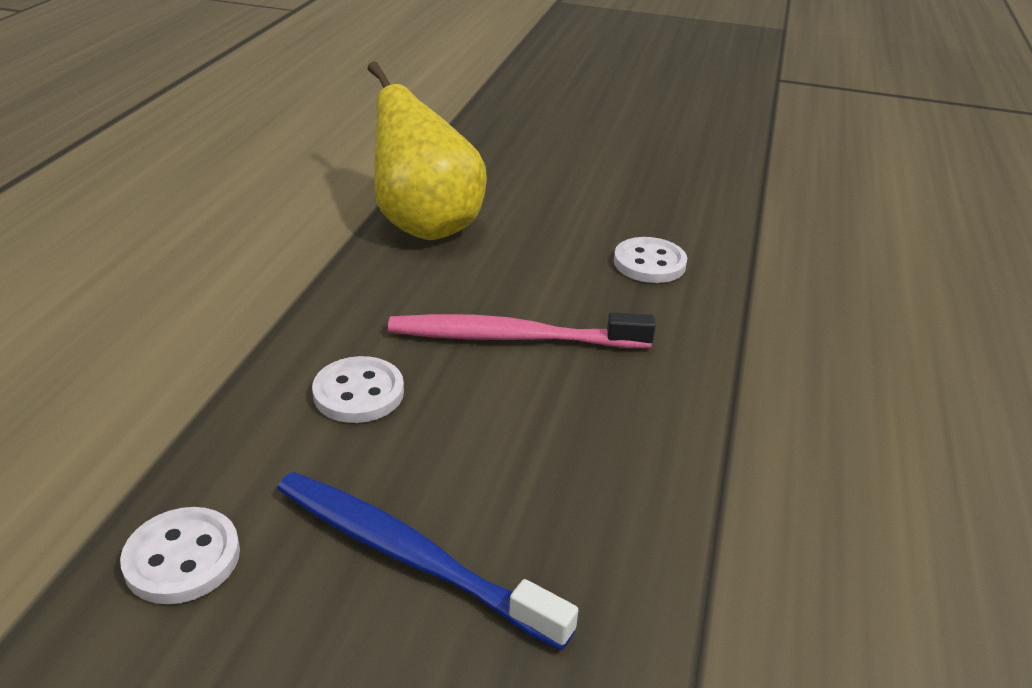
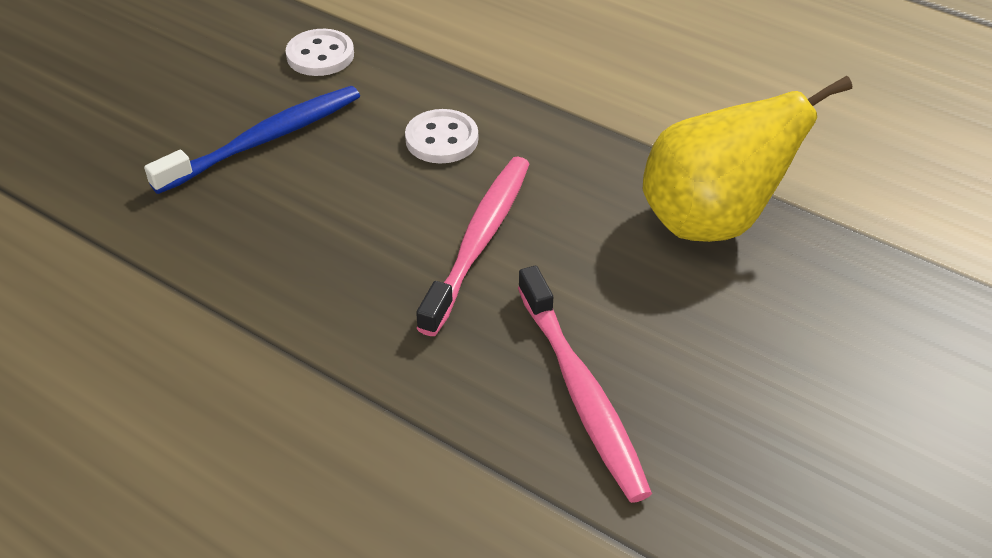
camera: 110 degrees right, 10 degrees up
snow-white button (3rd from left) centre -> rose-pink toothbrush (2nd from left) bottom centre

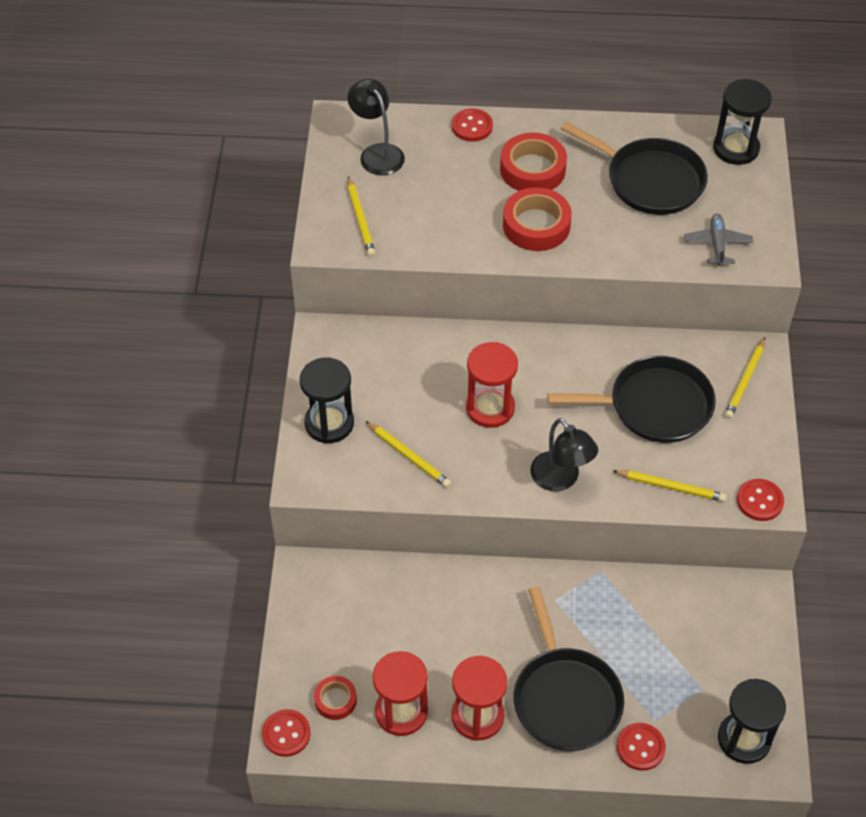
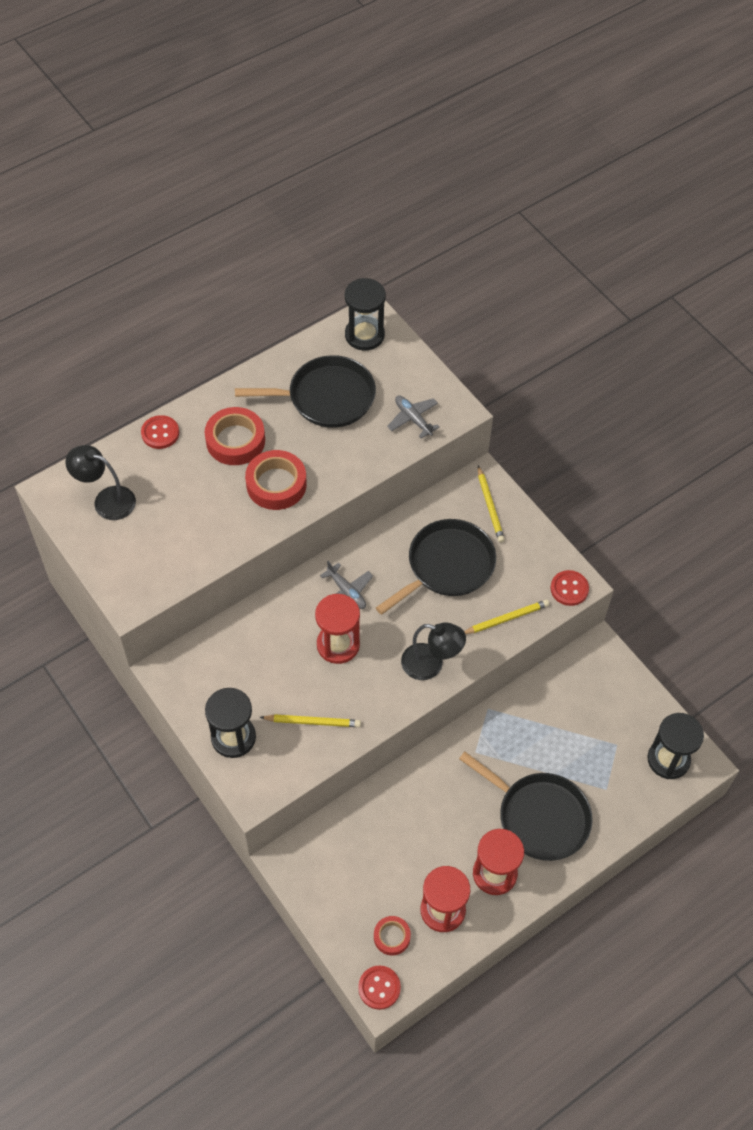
camera: 40 degrees left, 5 degrees up
bright yellow wooden pencil (1st from left) top centre -> none
red button (3rd from left) bottom right -> none
none -> ash-grey plane (1st from left) centre

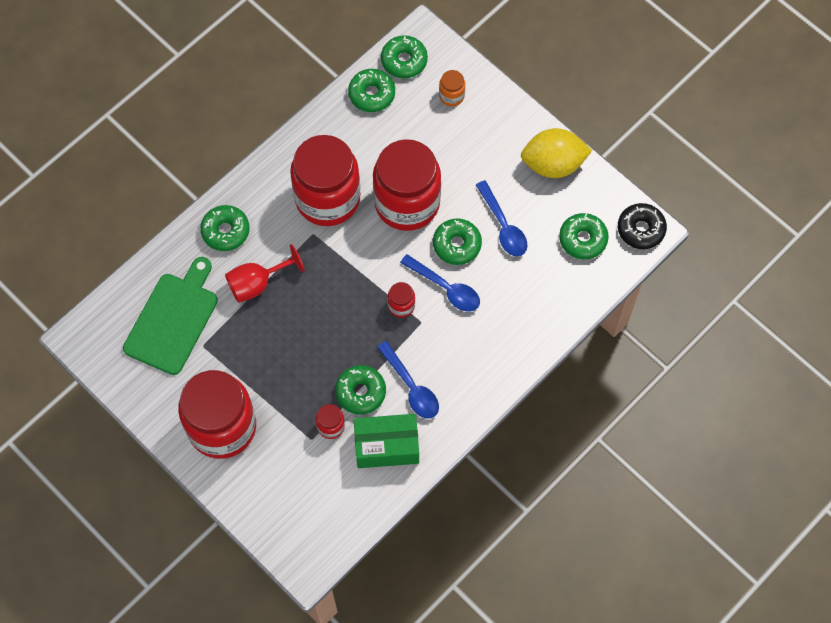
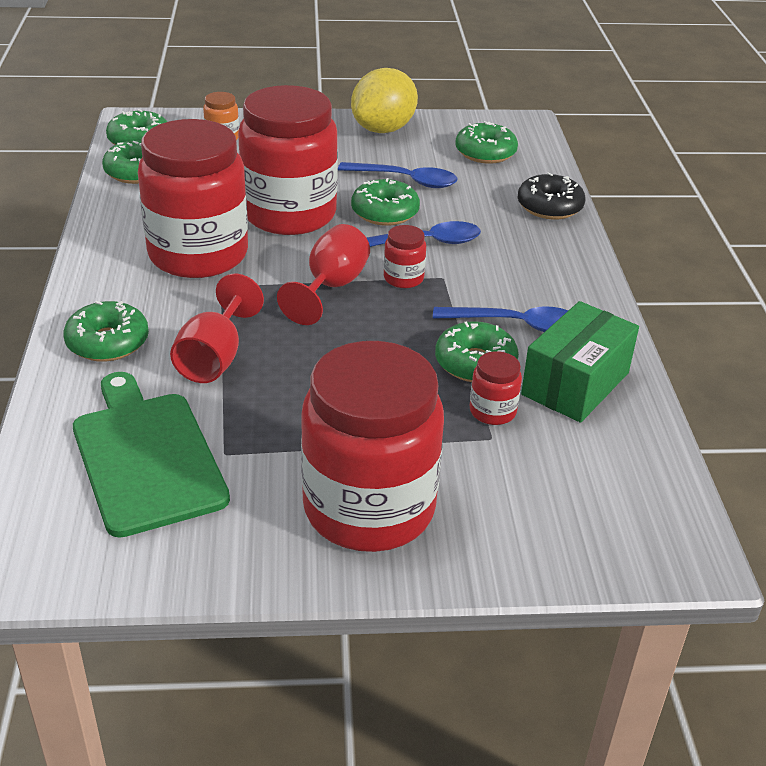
camera: 50 degrees left, 30 degrees down
jet-black doughnut middle right -> jet-black doughnut top right, move
none -> red wine glass (2nd from left) centre

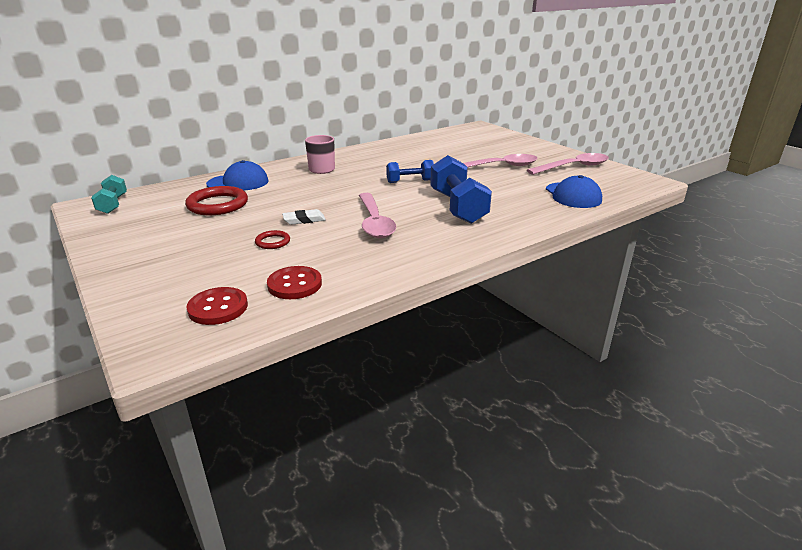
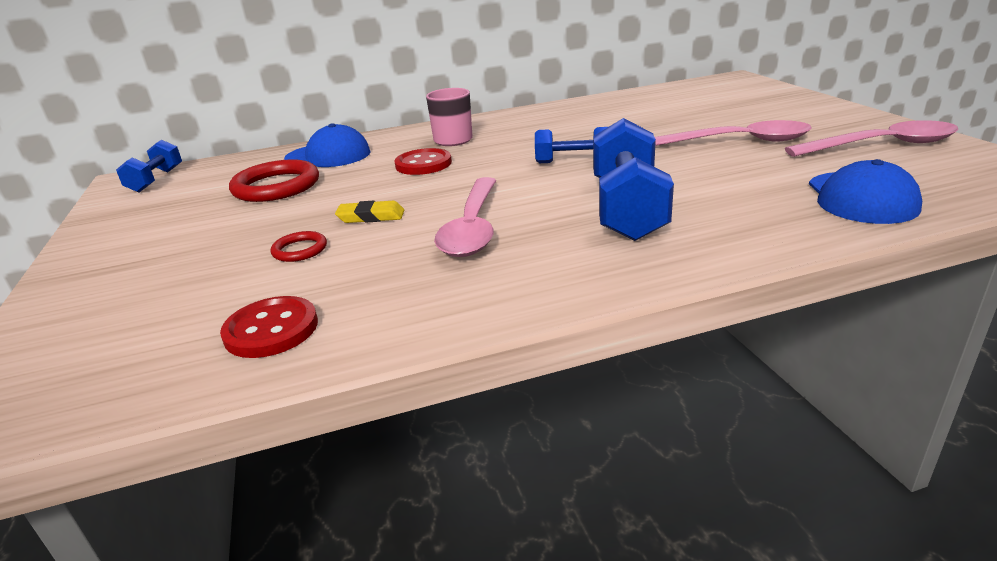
camera: 20 degrees right, 0 degrees up
turquoise hand weight middle left -> cobalt hand weight (1st from left) top left
snow-white eraser centre -> bright yellow eraser centre
red button (1st from left in the first image) middle left -> red button (2nd from left) top centre, move

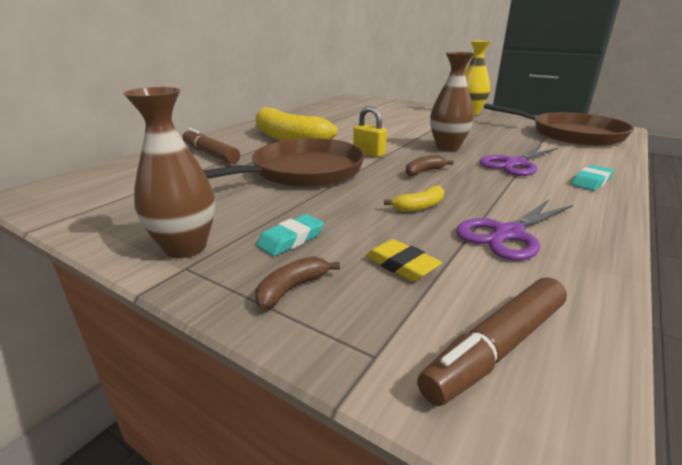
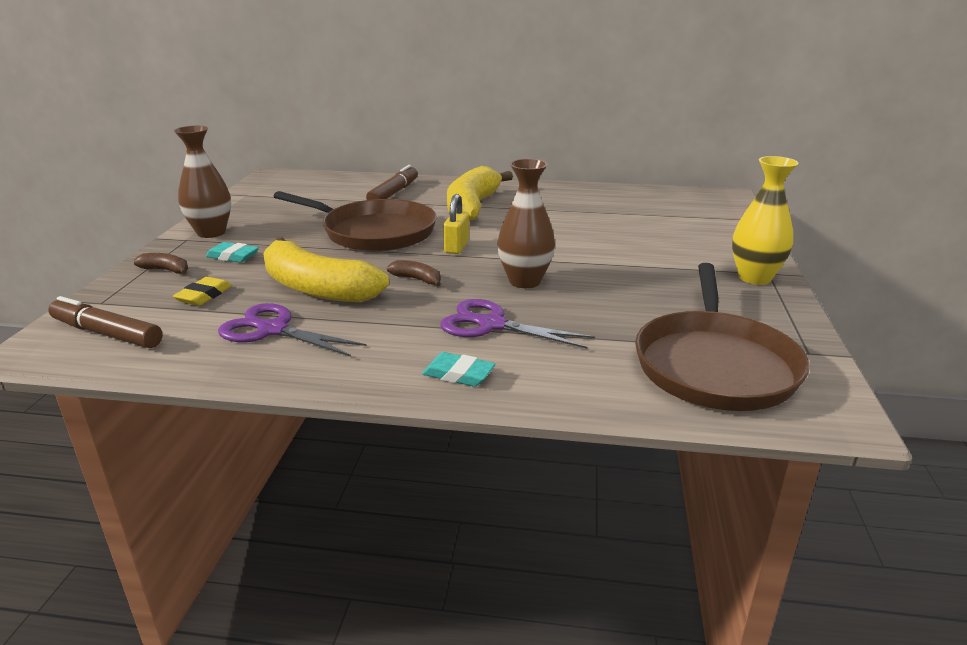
camera: 65 degrees right, 0 degrees up
bright yellow banana fruit (2nd from left in the first image) centre -> bright yellow banana fruit (1st from left) centre, x2.40

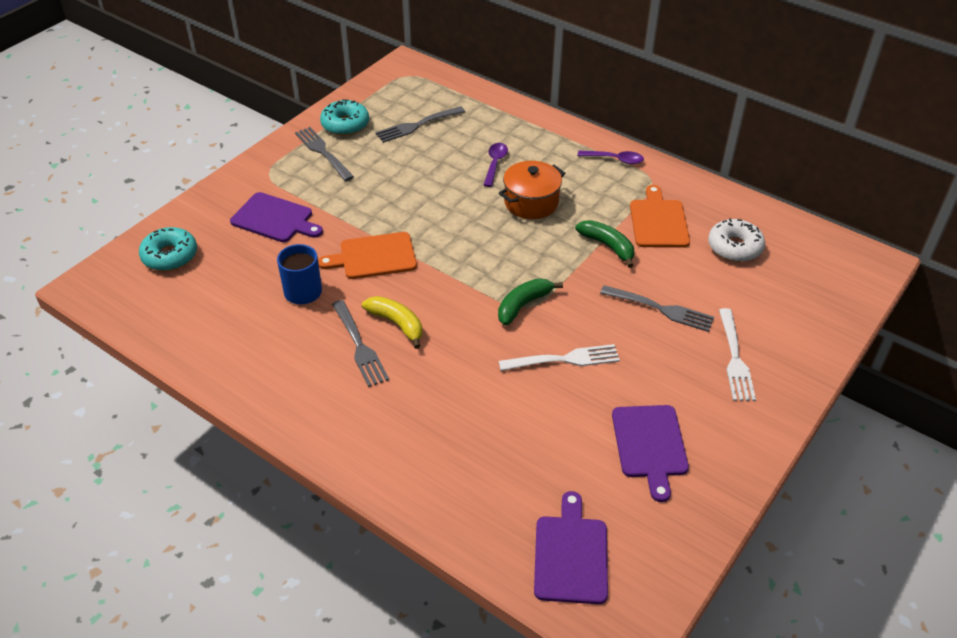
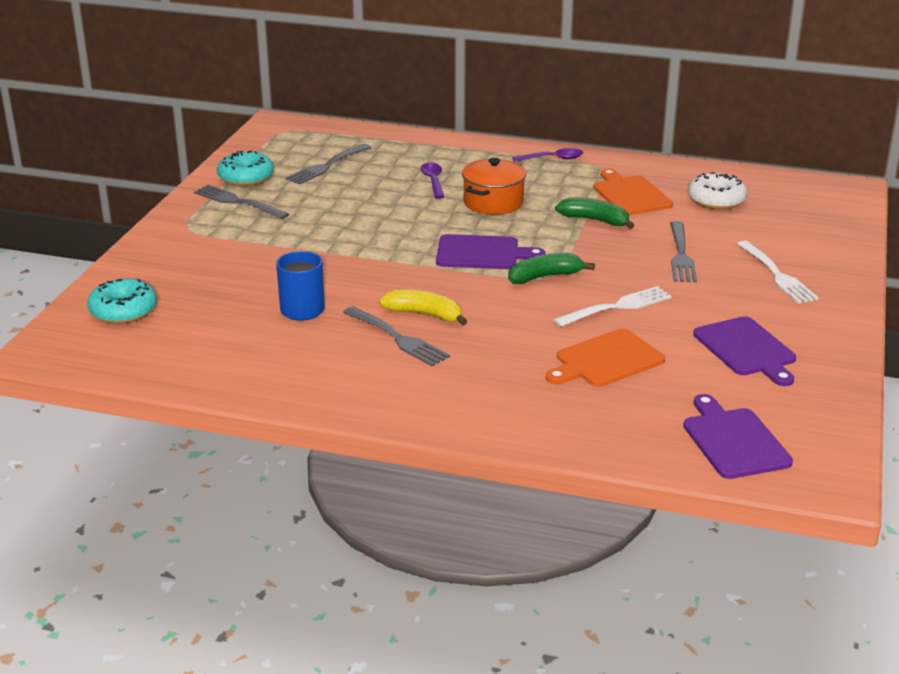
camera: 20 degrees left, 15 degrees down
royal purple chopping board (1st from left) middle left -> royal purple chopping board (1st from left) centre, move
orange-coloured chopping board (1st from left) centre -> orange-coloured chopping board (1st from left) middle right, move
green banana fruit (1st from left) centre, 45 degrees clockwise
ash-grey fork (4th from left) middle right, 90 degrees clockwise

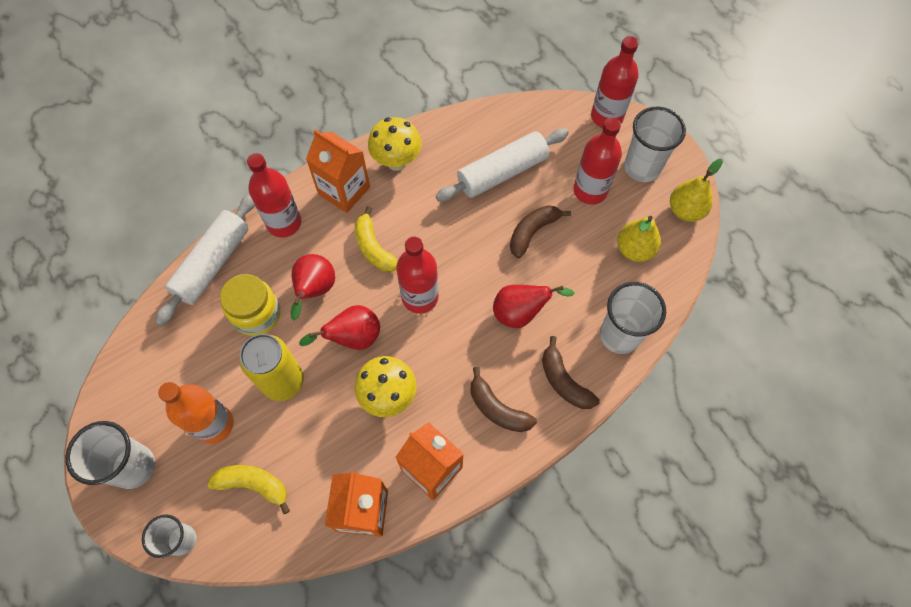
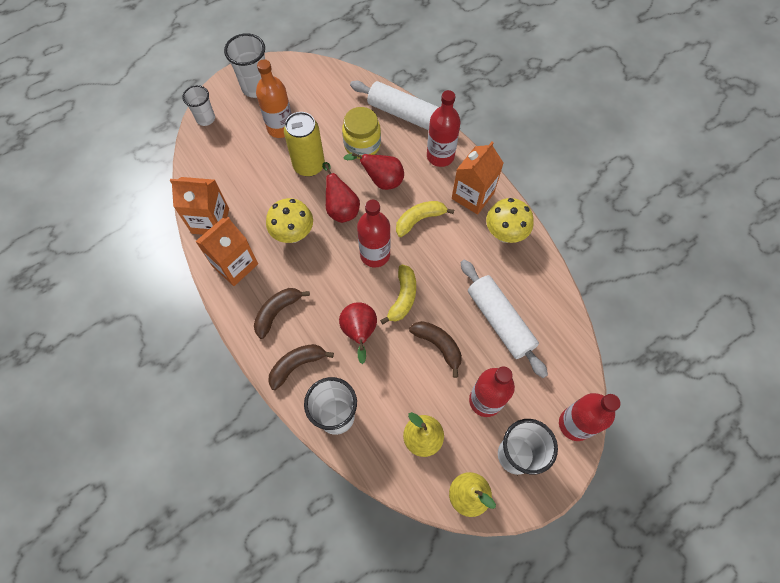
camera: 90 degrees right, 0 degrees up
bright yellow banana fruit (1st from left) bottom left -> bright yellow banana fruit (1st from left) centre, move

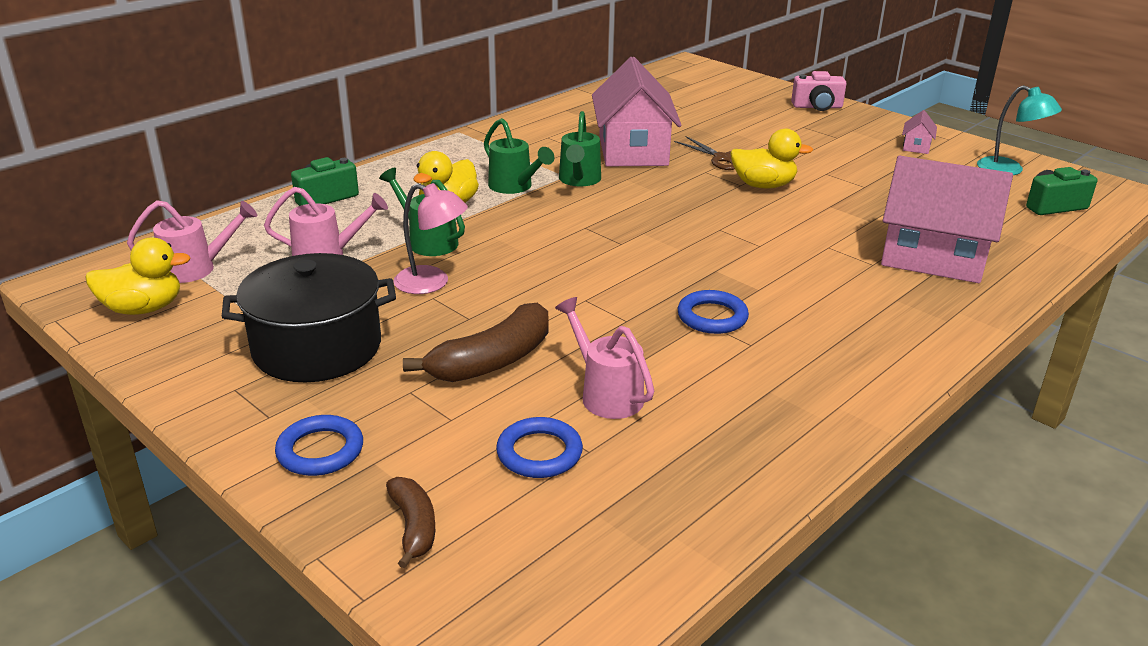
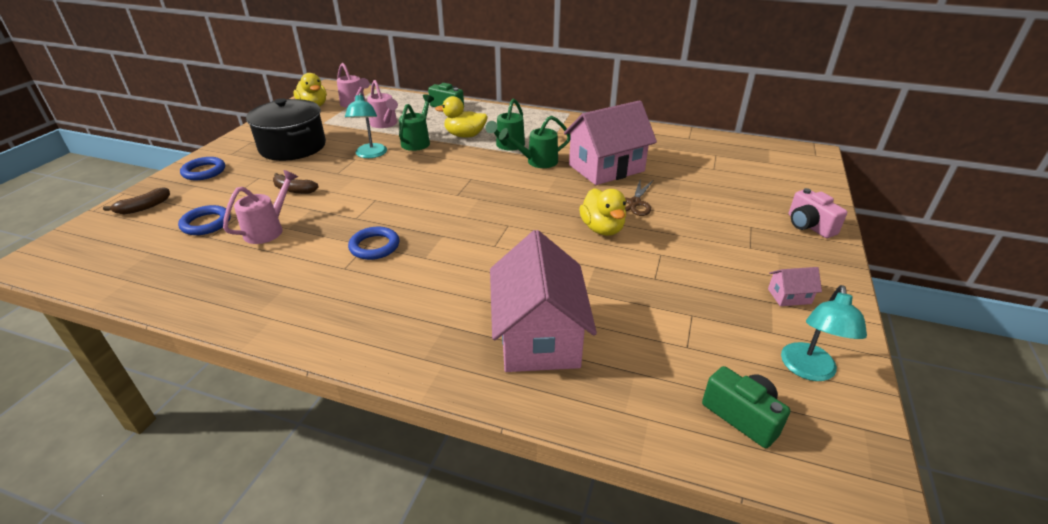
camera: 65 degrees right, 5 degrees up
rose-pink reading lamp centre -> turquoise reading lamp (1st from left) top centre
brown banana fruit (2nd from left) centre -> brown banana fruit (2nd from left) middle left, x0.58

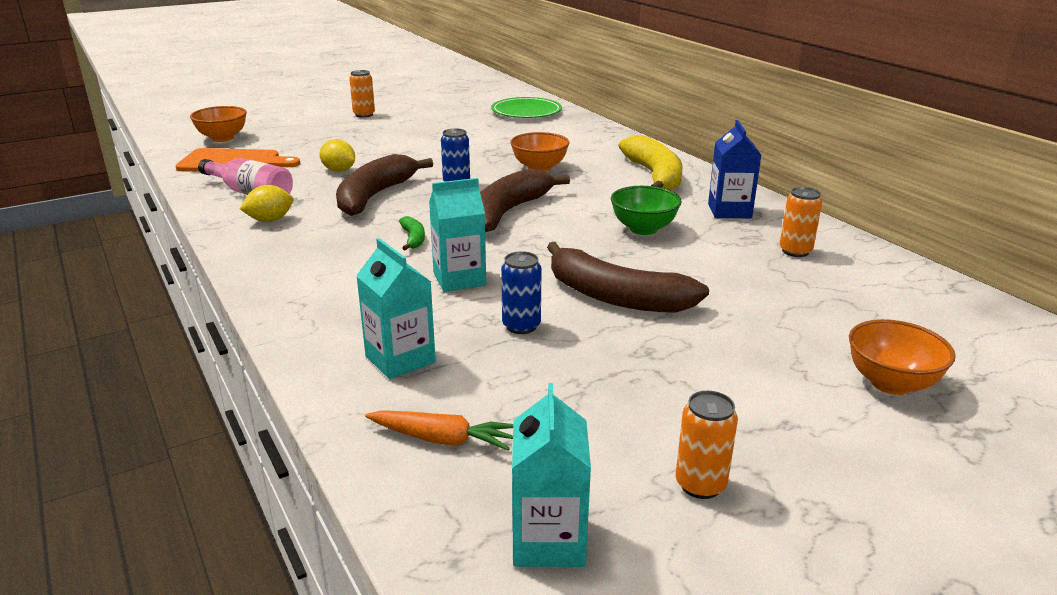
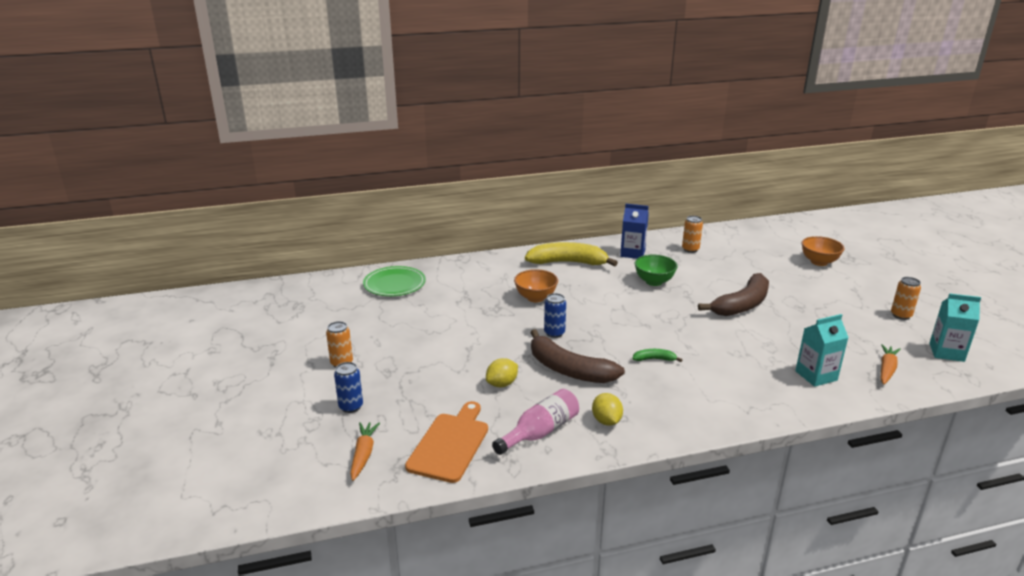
camera: 75 degrees left, 0 degrees up
orange-coloured deep dish (1st from left) top left -> orange-coloured root vegetable (1st from left) bottom centre
brown banana fruit (2nd from left) centre -> none
turquoise milk carton (2nd from left) centre -> none
cobalt soda can (2nd from left in the first image) centre -> cobalt soda can (1st from left) bottom centre, move

